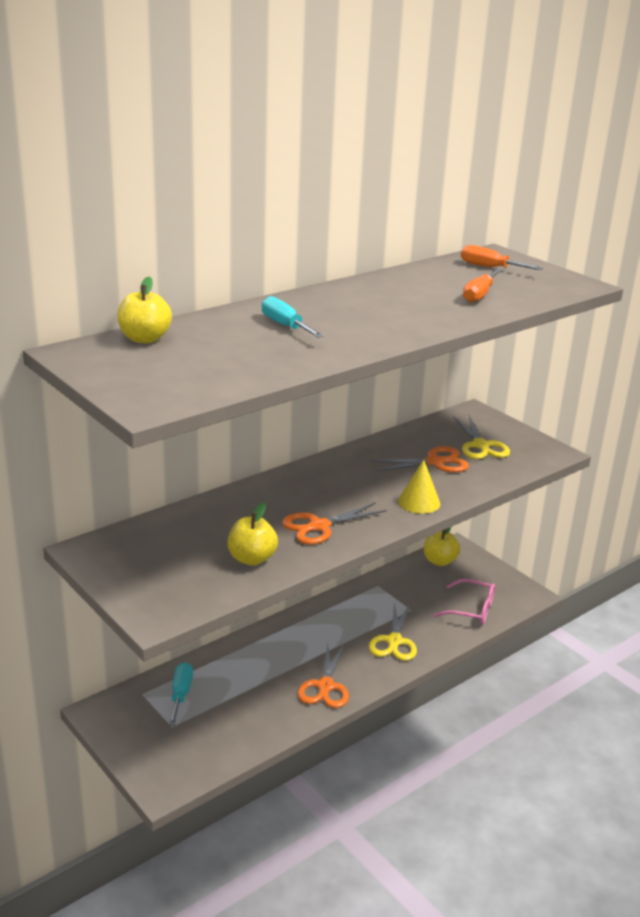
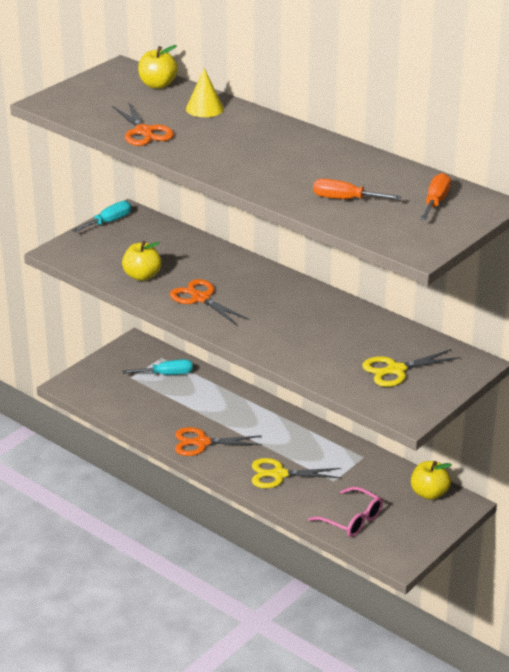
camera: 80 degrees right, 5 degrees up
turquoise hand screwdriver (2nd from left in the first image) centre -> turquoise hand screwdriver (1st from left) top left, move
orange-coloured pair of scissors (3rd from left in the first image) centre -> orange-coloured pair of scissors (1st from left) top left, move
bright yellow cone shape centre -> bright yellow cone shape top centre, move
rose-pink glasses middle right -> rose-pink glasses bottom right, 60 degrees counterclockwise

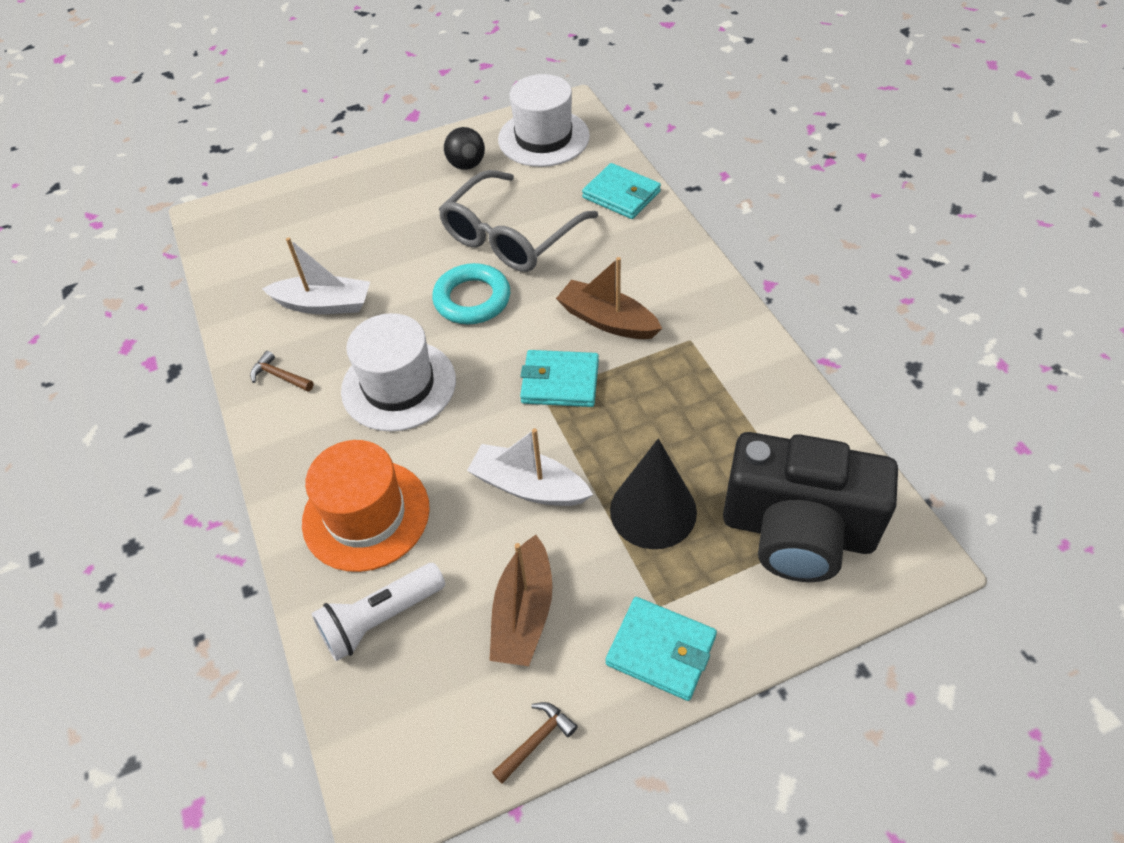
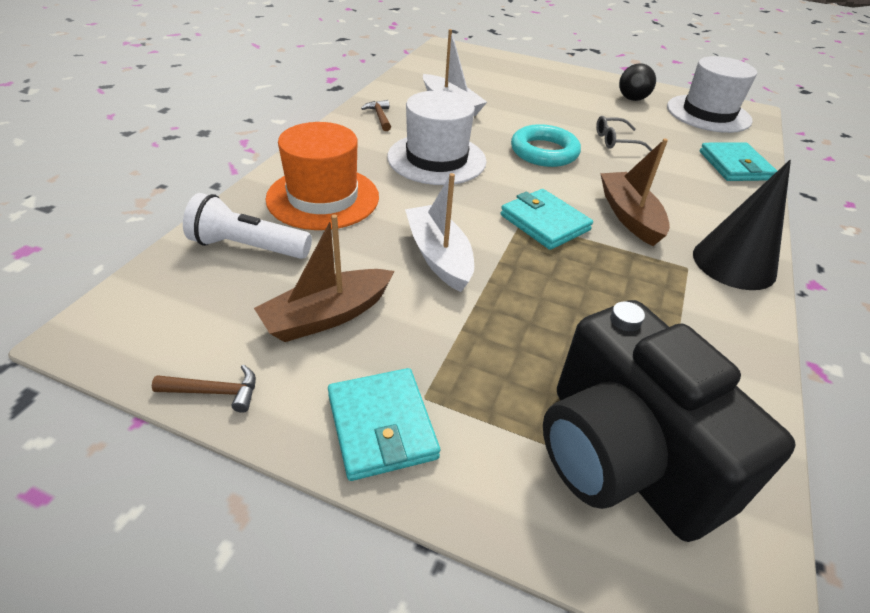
camera: 40 degrees right, 10 degrees down
ash-grey glasses top centre -> ash-grey glasses top right, x0.44
jet-black cone shape centre -> jet-black cone shape middle right, move

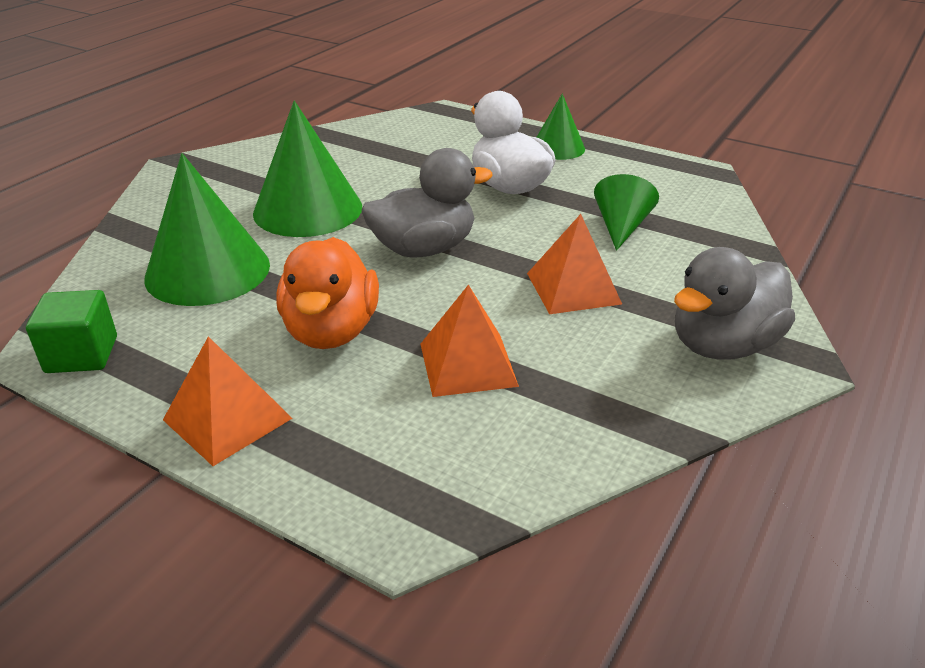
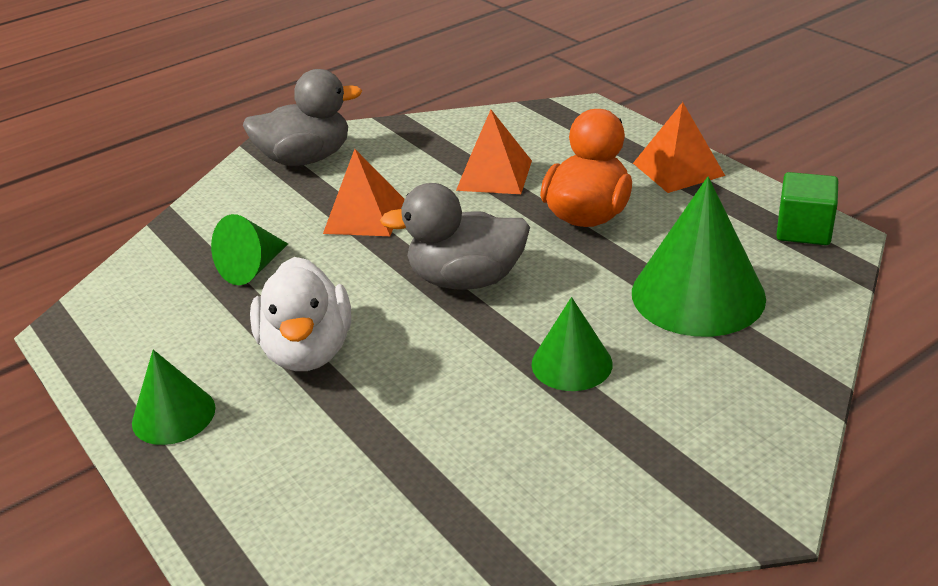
camera: 155 degrees left, 0 degrees up
green cone shape (2nd from left in the first image) top left -> green cone shape (3rd from left) centre, x0.57

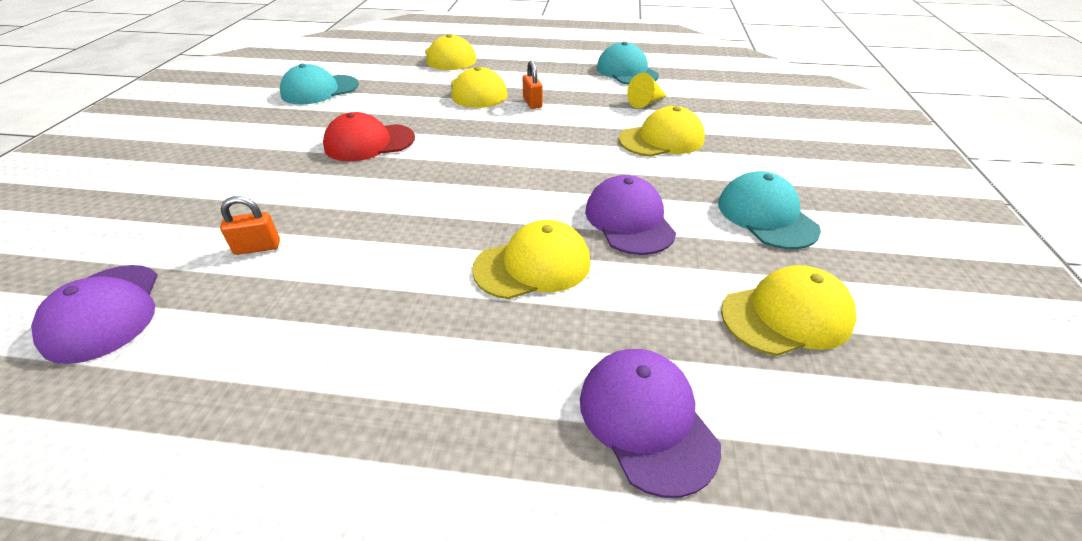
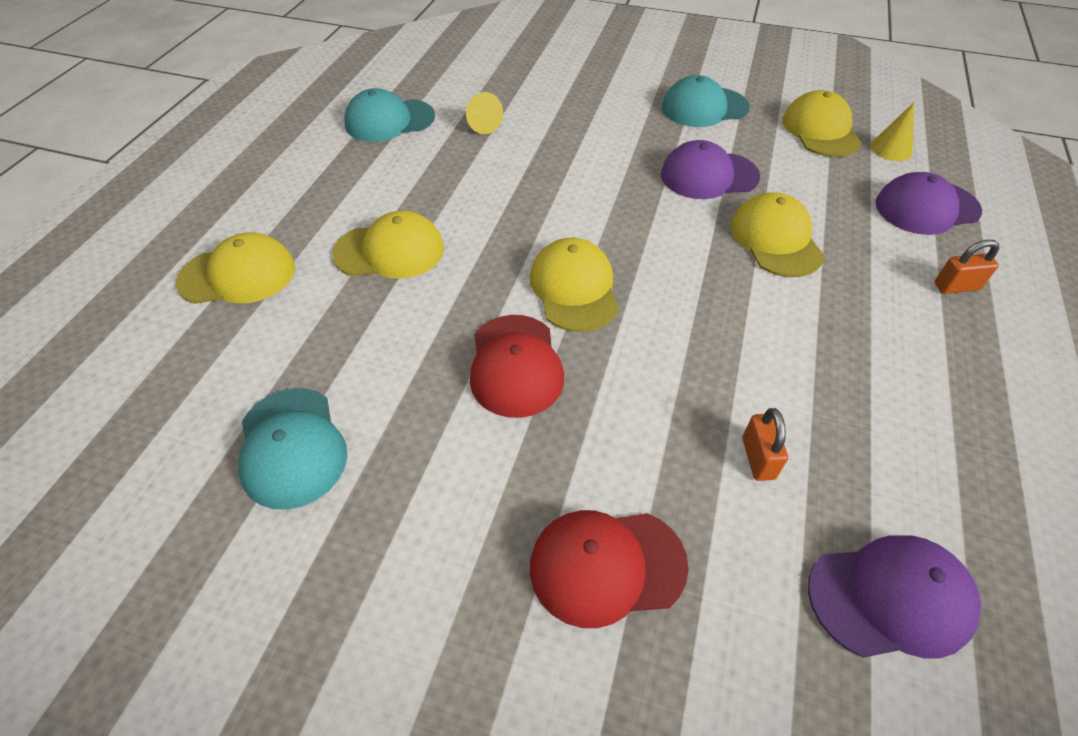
camera: 80 degrees left, 10 degrees up
orange-coloured padlock (2nd from left) top centre -> orange-coloured padlock (2nd from left) middle right, move
bright yellow baseball cap (4th from left in the first image) top centre -> bright yellow baseball cap (3rd from left) centre, move
none -> bright yellow cone shape (2nd from left) top right
none -> red baseball cap (2nd from left) bottom centre

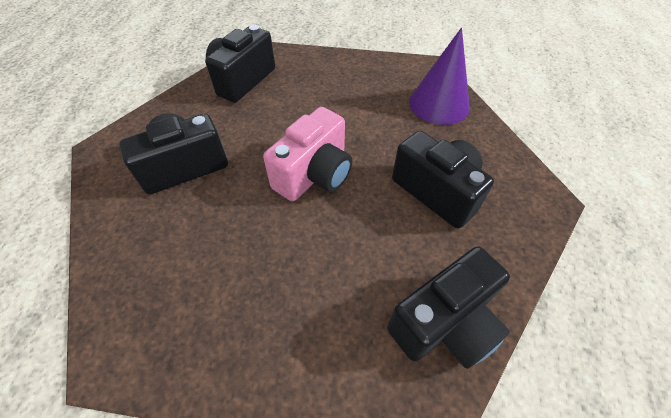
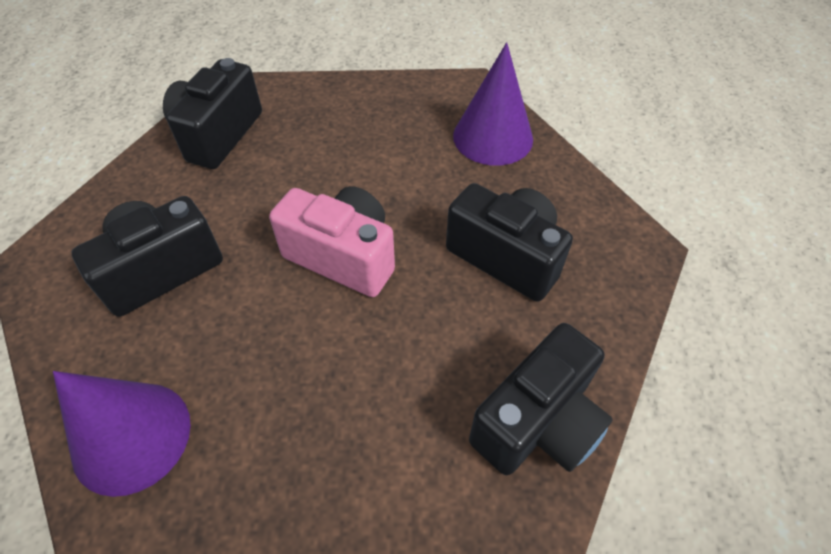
camera: 10 degrees left, 0 degrees up
rose-pink compact camera centre, 90 degrees counterclockwise
none -> royal purple cone shape (1st from left) bottom left

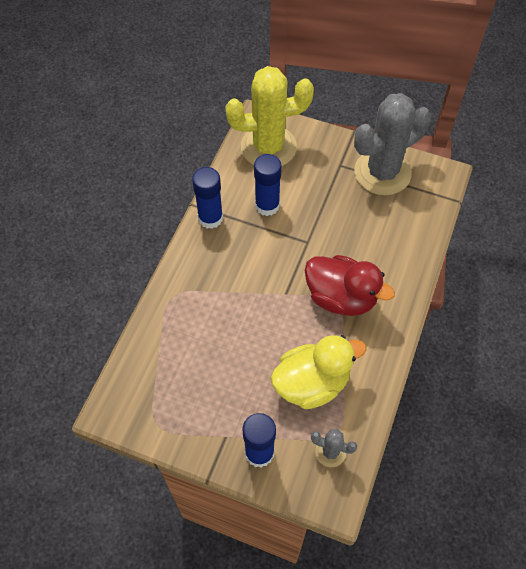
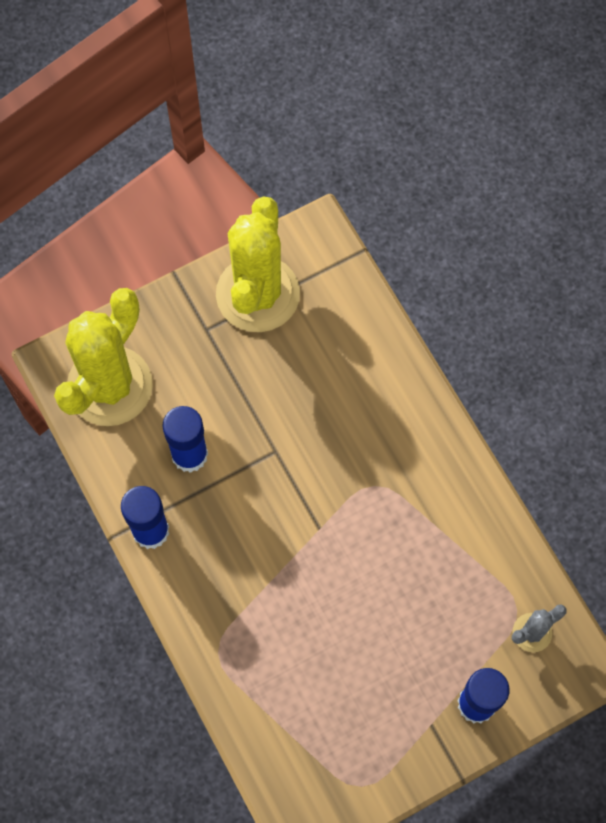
camera: 50 degrees left, 10 degrees up
ash-grey saguaro cactus (2nd from left) top right -> bright yellow saguaro cactus (2nd from left) top centre
red duck centre -> none
bright yellow duck centre -> none

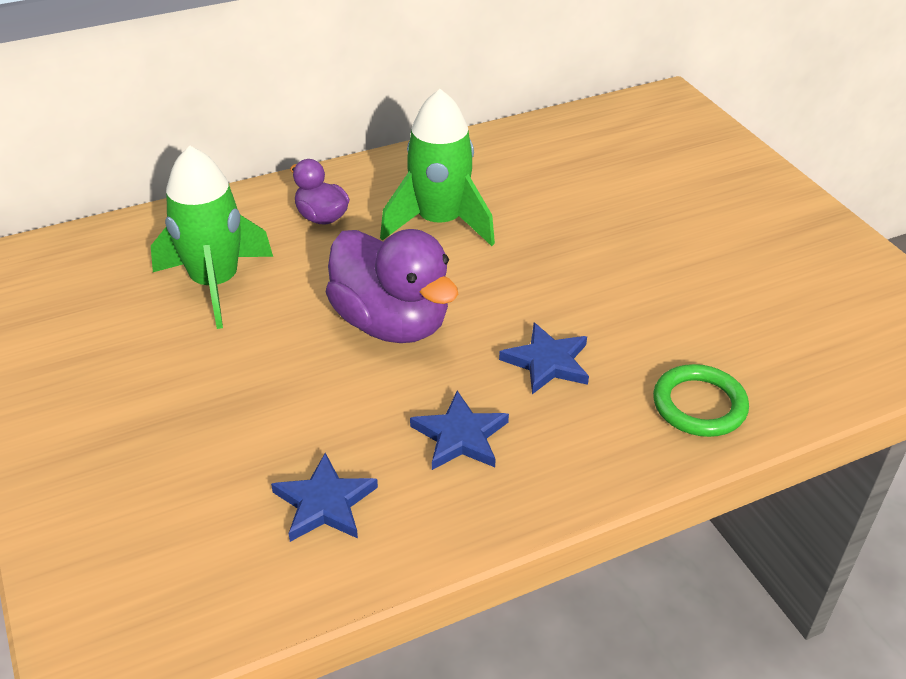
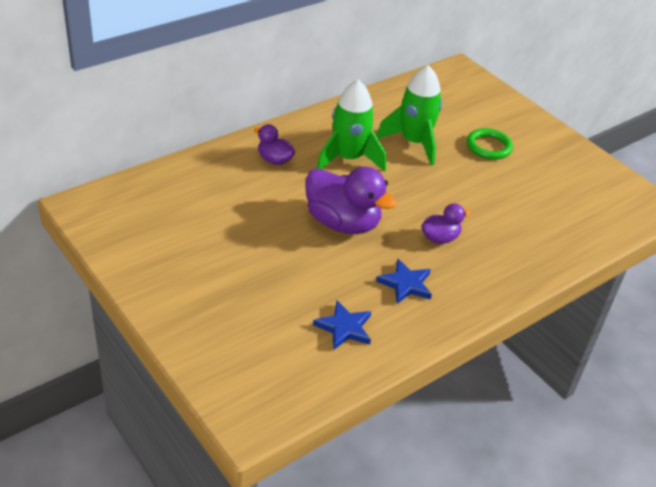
camera: 15 degrees left, 0 degrees up
green spaceship (1st from left in the first image) middle left -> green spaceship (2nd from left) top centre, move
cobalt star (3rd from left) centre -> royal purple duck (3rd from left) middle right
green ring middle right -> green ring top right, move

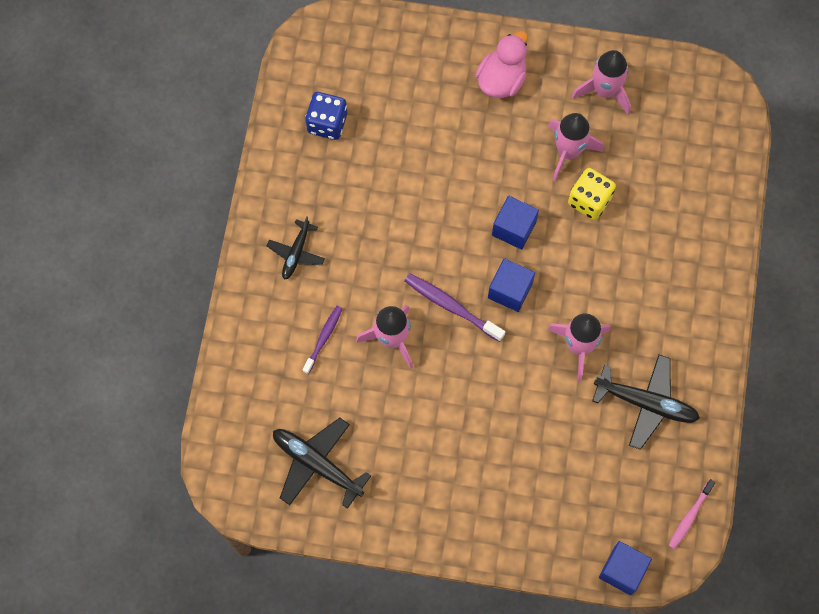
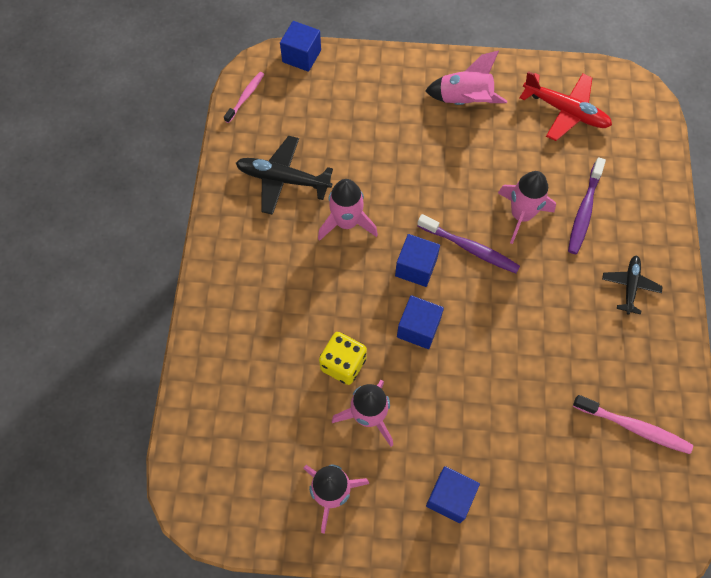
camera: 175 degrees right, 5 degrees down
rose-pink duck top centre -> cobalt block (4th from left) bottom centre
cobalt game die top centre -> rose-pink toothbrush (2nd from left) bottom right
royal purple toothbrush (1st from left in the first image) centre -> royal purple toothbrush (2nd from left) middle right, x1.51
jet-black plane (2nd from left) bottom centre -> red plane top right
none -> rose-pink spaceship (4th from left) top centre

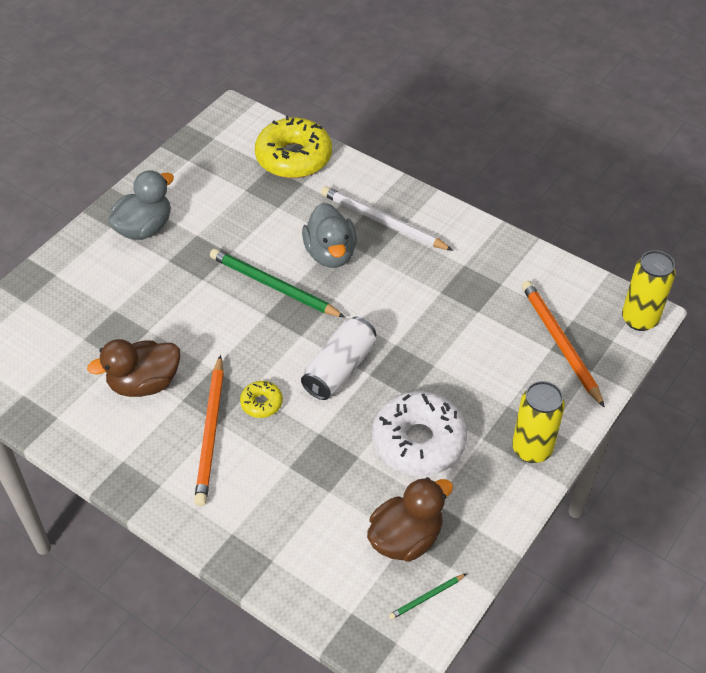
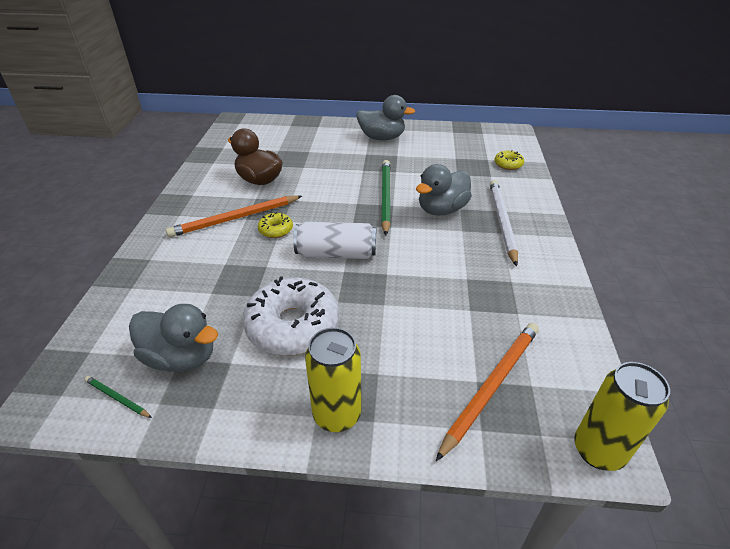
camera: 60 degrees right, 10 degrees down
bright yellow doughnut (2nd from left) top centre -> bright yellow doughnut (2nd from left) top right, x0.46
brown duck (2nd from left) bottom centre -> ash-grey duck (1st from left) middle left

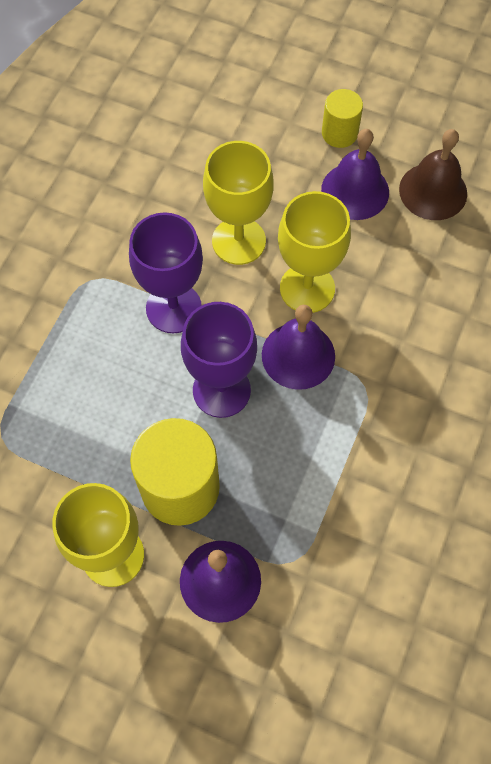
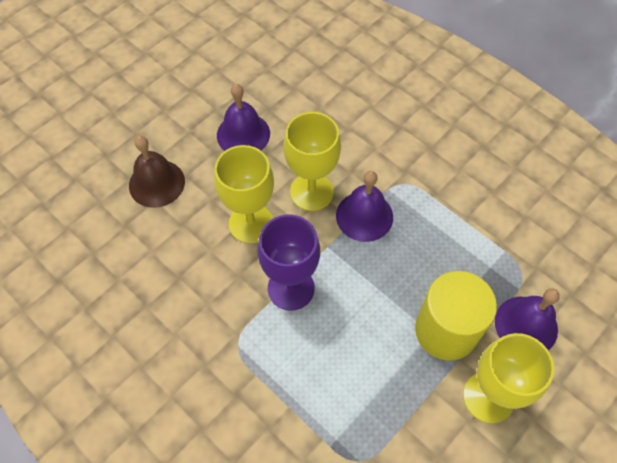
camera: 70 degrees left, 5 degrees down
bright yellow cylinder (2nd from left) top right -> none
brown hand bell top right -> brown hand bell middle left, move
royal purple wine glass (2nd from left) centre -> none

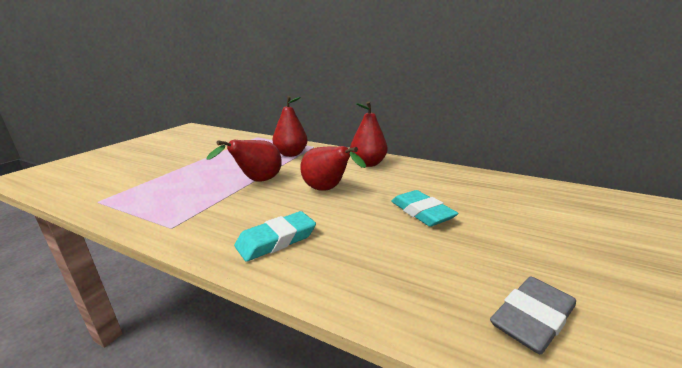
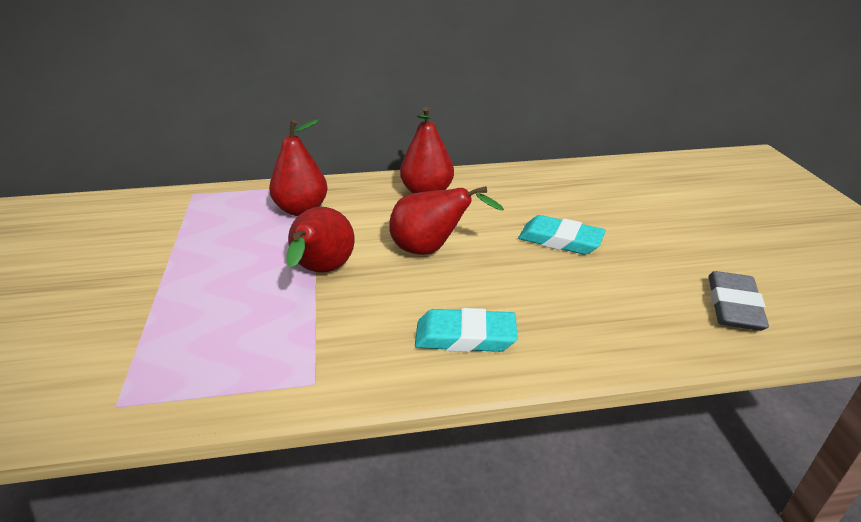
camera: 35 degrees left, 10 degrees up
turquoise eraser (1st from left) centre, 75 degrees clockwise

